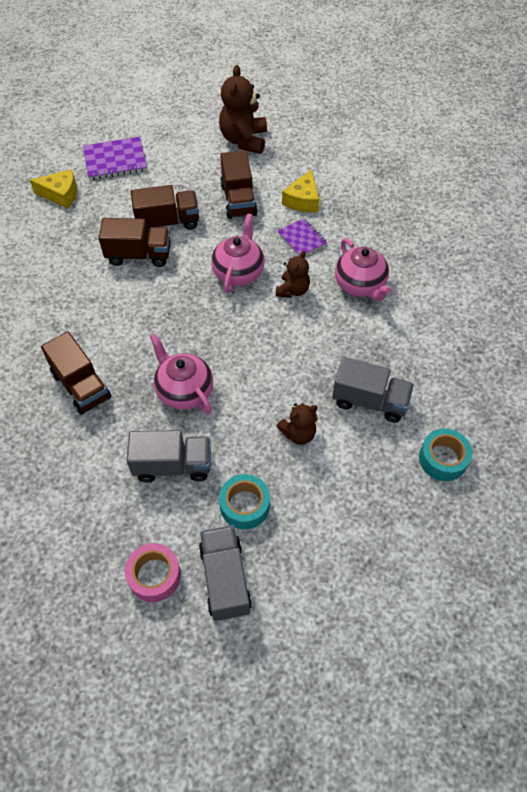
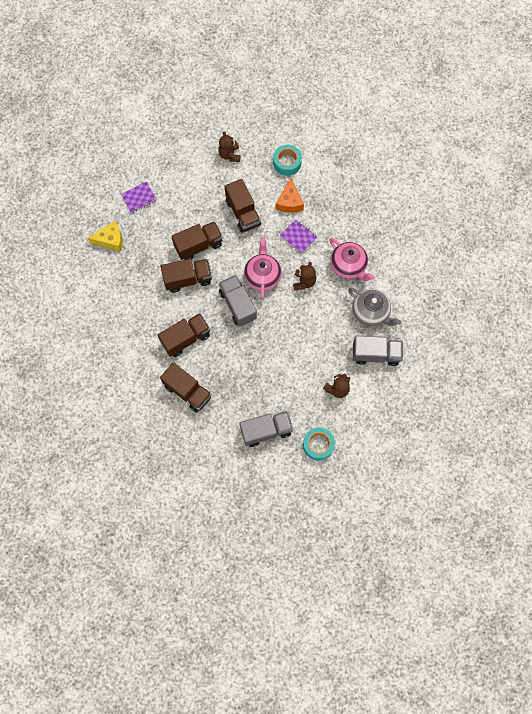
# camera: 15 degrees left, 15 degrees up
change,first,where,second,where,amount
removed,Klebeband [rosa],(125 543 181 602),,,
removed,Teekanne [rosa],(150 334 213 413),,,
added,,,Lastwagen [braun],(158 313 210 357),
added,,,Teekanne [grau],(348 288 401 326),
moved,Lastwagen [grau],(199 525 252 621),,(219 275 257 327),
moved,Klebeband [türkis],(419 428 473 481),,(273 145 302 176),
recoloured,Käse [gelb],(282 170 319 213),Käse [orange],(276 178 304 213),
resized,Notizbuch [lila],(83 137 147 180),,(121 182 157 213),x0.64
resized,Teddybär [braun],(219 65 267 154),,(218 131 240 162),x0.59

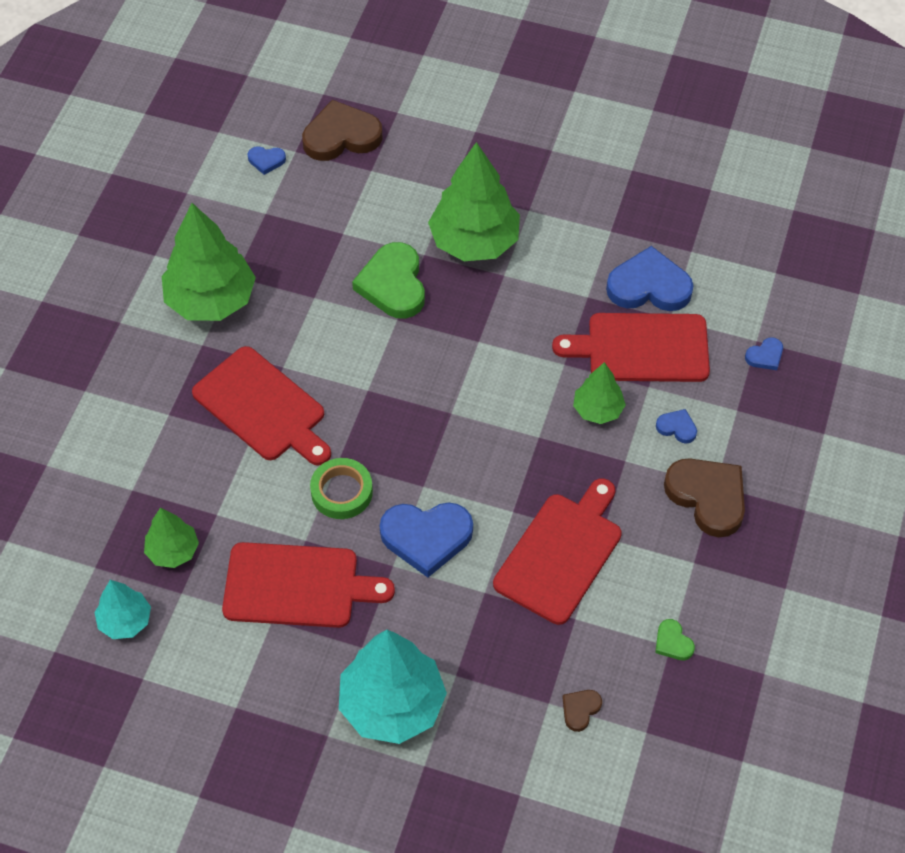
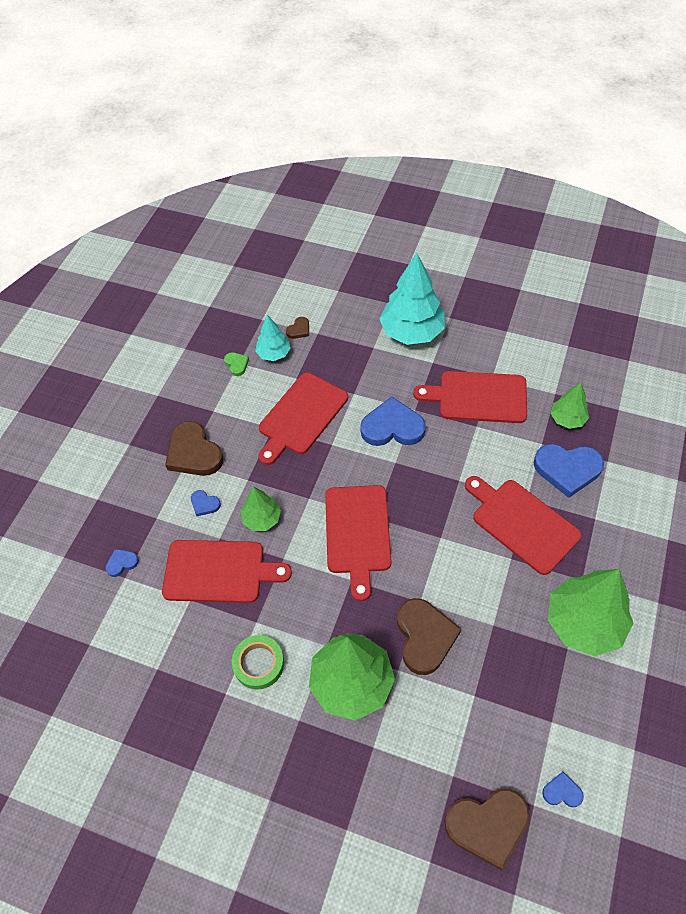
# camera: 175 degrees left, 0 degrees up
change,first,where,second,where,amount
added,,,Schneidebrett [rot],(325 485 391 601),
moved,Baum [türkis],(94 580 151 639),,(255 315 291 361),
moved,Klebeband [grün],(310 458 373 519),,(232 635 284 690),
moved,Herz [blau],(606 246 693 311),,(534 444 604 498),
recoloured,Herz [grün],(352 242 425 319),Herz [braun],(397 598 461 675),

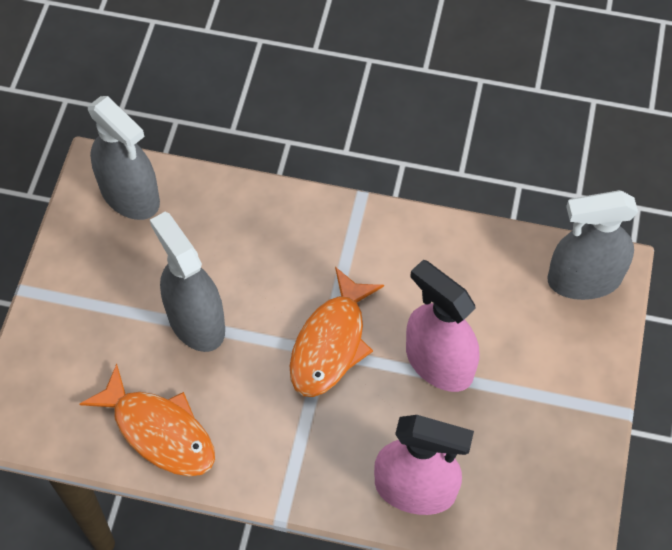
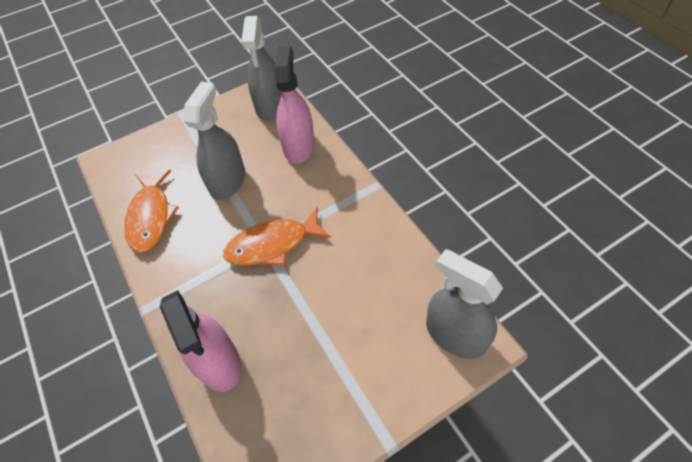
# camera: 50 degrees right, 5 degrees down
change,first,where,second,where,amount
moved,Sprühflasche [rosa],(406 260 479 392),,(275 46 315 163),

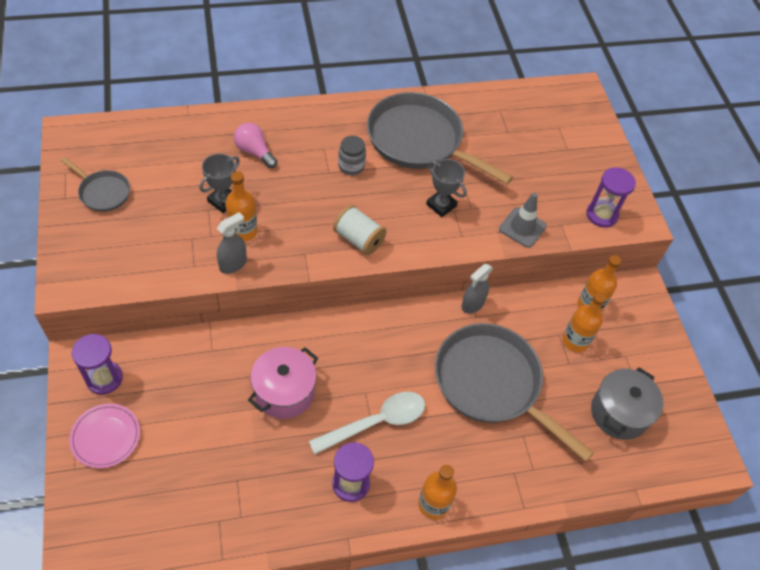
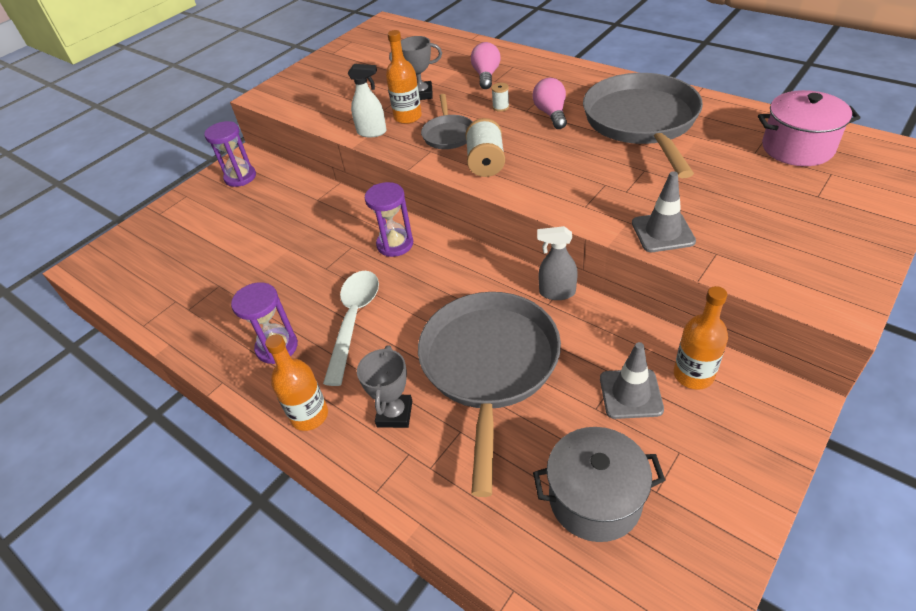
# camera: 60 degrees right, 10 degrees down
change,first,where,second,where,amount
removed,Teller [rosa],(69 404 140 468),,,
added,,,Garnrolle [weiß],(491 83 509 112),
moved,Pfanne [grau],(61 157 130 212),,(421 94 473 149),
moved,Kochtopf [rosa],(248 347 318 419),,(758 90 860 166),
moved,Pokal [grau],(426 159 467 217),,(357 346 412 428),
moved,Sanduhr [lila],(586 167 636 228),,(365 182 413 257),
replaced,Einmachglas [grau],(338 136 366 175),Glühbirne [rosa],(533 78 567 129),
replaced,Flasche [orange],(562 292 606 352),Leitkegel [grau],(600 342 664 419),
recoloured,Sprühflasche [grau],(217 212 247 274),Sprühflasche [weiß],(348 64 387 137),
turned,Löffel [weiß],(309 392 425 455),,(323 271 379 386),105 degrees counterclockwise

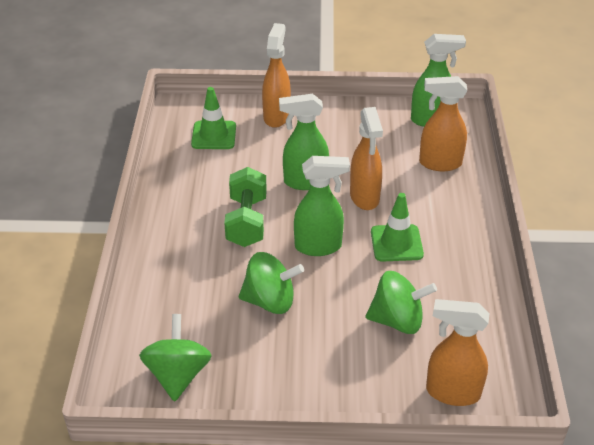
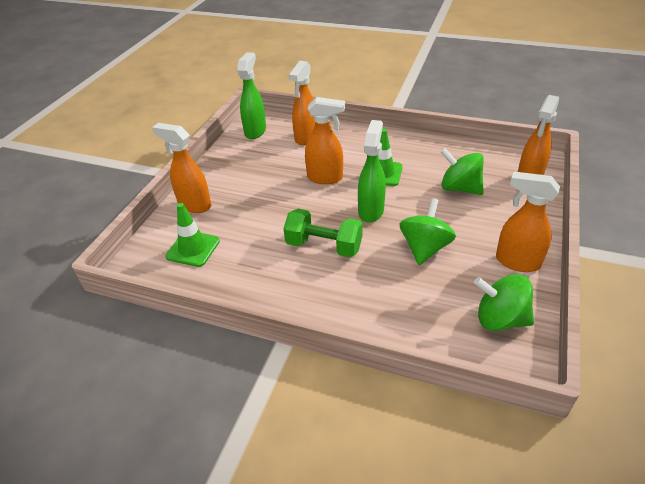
# camera: 70 degrees left, 0 degrees up
change,first,where,second,where,amount
removed,Sprühflasche [grün],(279 94 329 190),,,
added,,,Sprühflasche [orange],(496 172 560 272),
turned,Kreisel [grün],(366 271 437 334),,(441 148 484 195),75 degrees counterclockwise

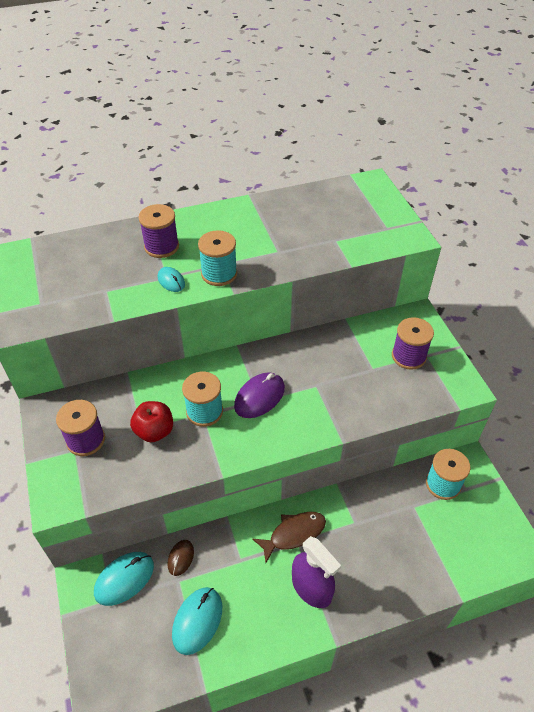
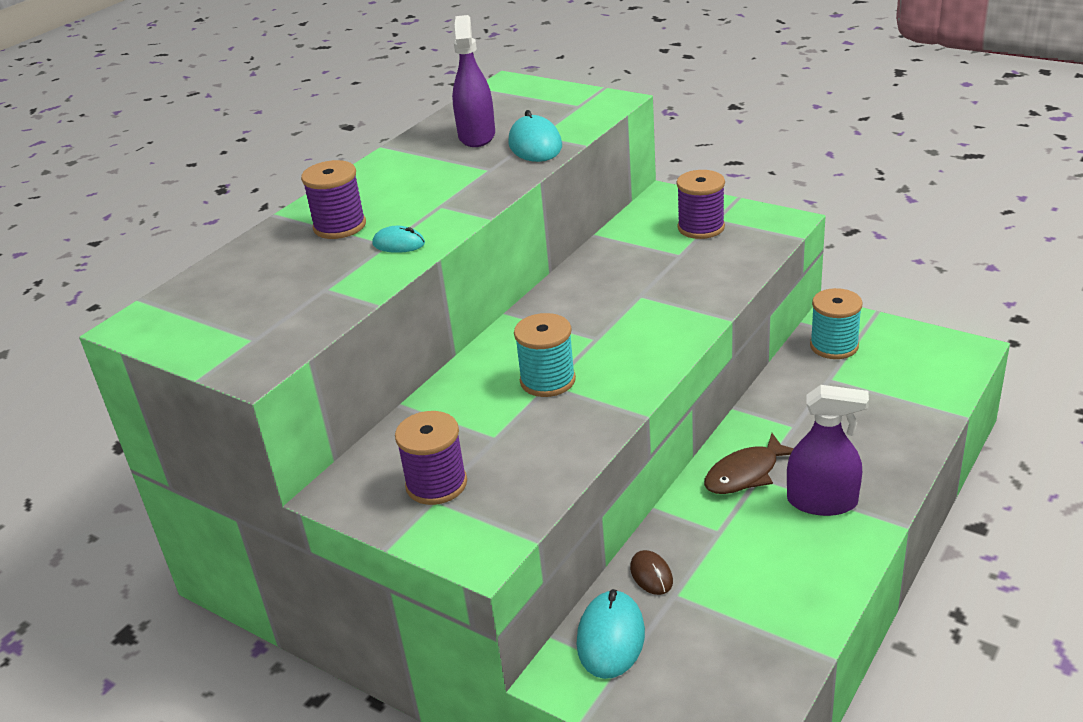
# camera: 35 degrees left, 15 degrees down
change,first,where,second,where,amount
removed,Apfel [rot],(130 401 173 442),,,
removed,Garnrolle [türkis],(198 230 237 286),,,
removed,Computermaus [lila],(234 372 285 418),,,
added,,,Sprühflasche [lila],(452 15 495 147),
moved,Computermaus [türkis],(172 587 222 655),,(508 110 562 162),
turned,Fisch [braun],(252 512 326 563),,(704 433 794 494),150 degrees counterclockwise

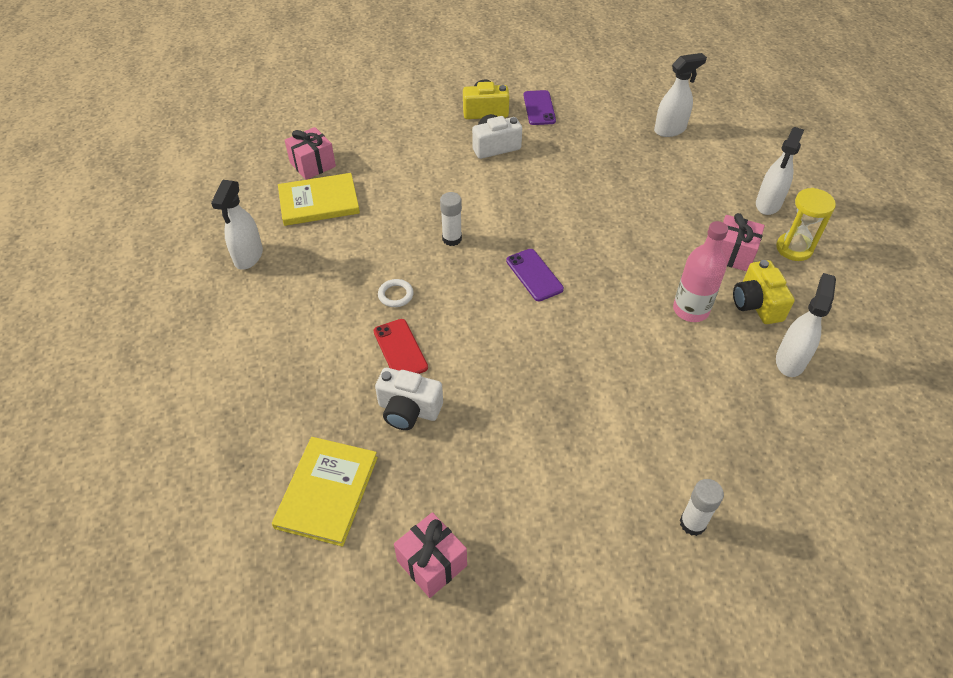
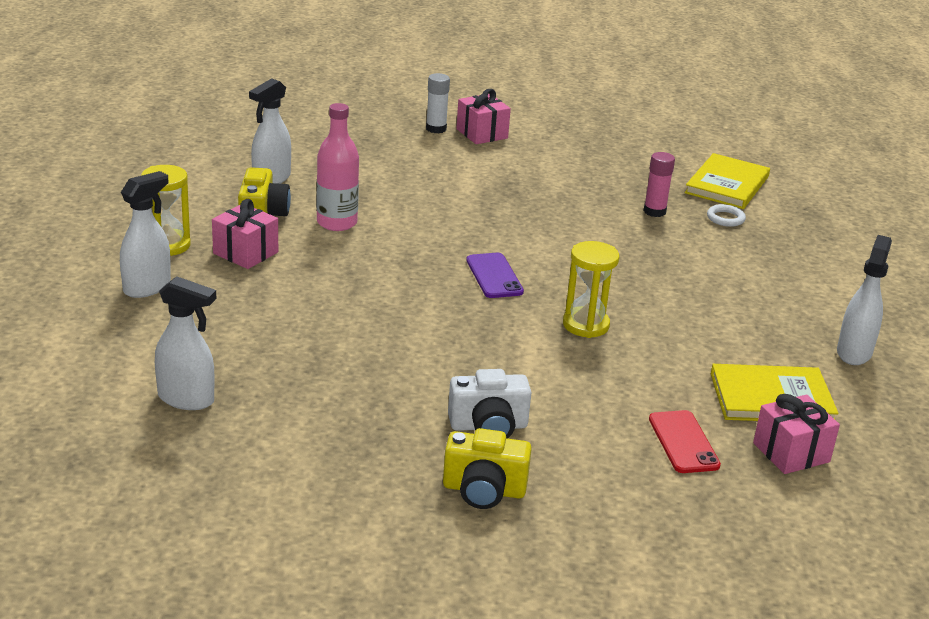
# camera: 170 degrees left, 20 degrees down
change,first,where,second,where,amount
removed,Handy [lila],(523 90 556 125),,,
moved,Handy [rot],(373 319 428 374),,(649 410 721 473),
moved,Ring [weiß],(378 279 414 307),,(707 204 746 227),
moved,Geschenk [rosa],(394 512 467 598),,(456 89 511 144),
replaced,Kamera [weiß],(375 368 443 430),Klebestift [rosa],(644 152 675 217),
replaced,Klebestift [weiß],(440 192 462 246),Sanduhr [gelb],(563 241 619 338),
turned,Sprühflasche [weiß],(654 53 707 137),,(155 276 216 410),150 degrees counterclockwise

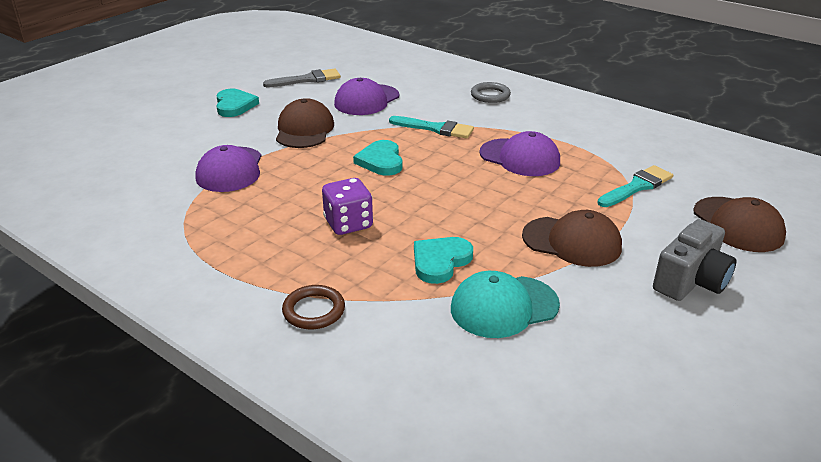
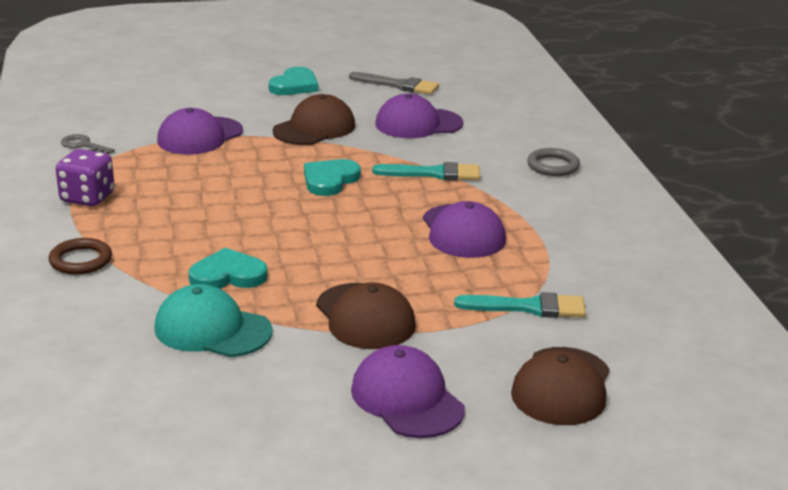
# camera: 40 degrees right, 5 degrees down
change,first,where,second,where,amount
added,,,Schlüssel [grau],(61 134 115 154),
moved,Spielwürfel [lila],(322 178 373 235),,(56 149 115 206),
replaced,Kamera [grau],(653 219 736 301),Kappe [lila],(351 345 465 438),
turned,Pinsel [türkis],(389 116 474 139),,(372 162 480 181),60 degrees counterclockwise

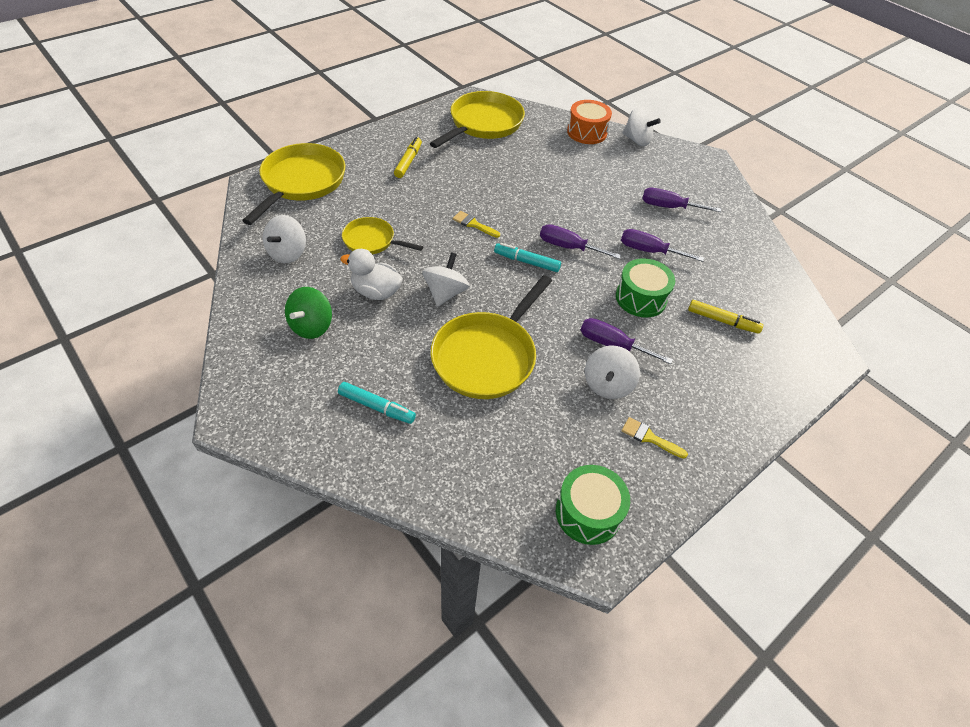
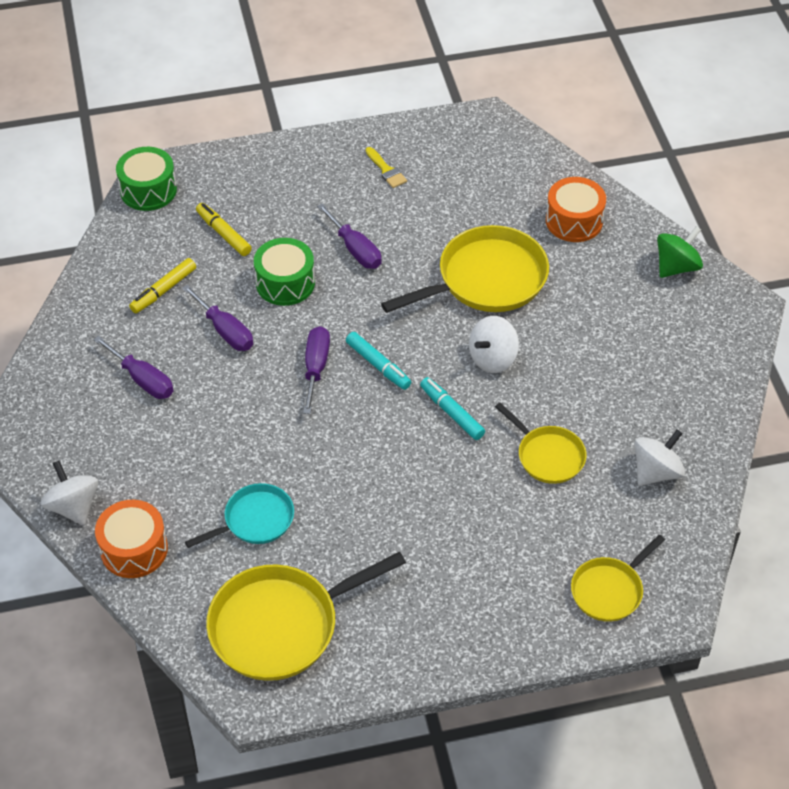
# camera: 150 degrees left, 0 degrees up
change,first,where,second,where,amount
removed,Ente [weiß],(340 249 403 300),,,
removed,Pinsel [gelb],(452 211 500 238),,,
removed,Kreisel [weiß],(585 346 640 399),,,
added,,,Pfanne [türkis],(185 483 294 548),
added,,,Trommel [orange],(546 177 606 242),
moved,Kreisel [grün],(285 287 332 339),,(657 226 703 278),
moved,Filzstift [türkis],(338 382 416 424),,(420 377 485 440),
moved,Filzstift [gelb],(394 137 422 178),,(129 258 196 313),
moved,Trommel [grün],(556 465 630 545),,(116 147 177 211),
turned,Schraubenzieher [lila],(540 224 621 259),,(303 326 330 414),135 degrees counterclockwise
resized,Pfanne [gelb],(242 143 346 225),,(571 535 665 622),x0.57

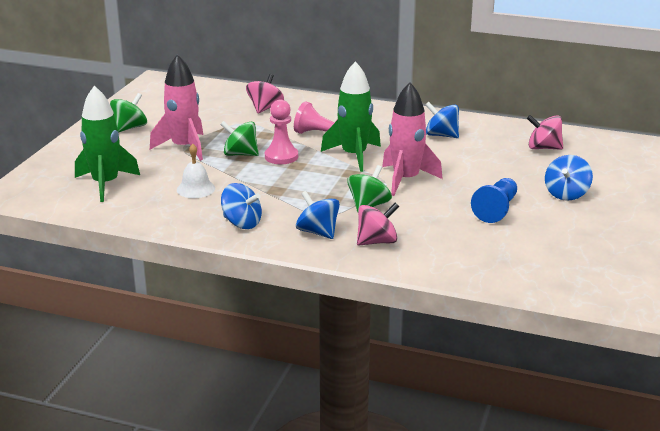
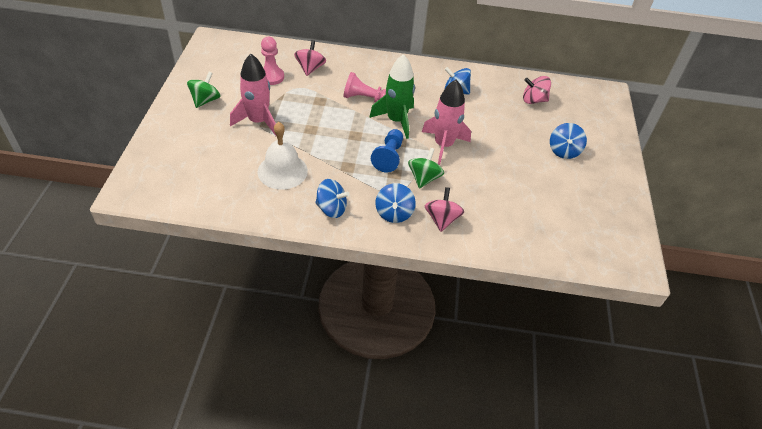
# camera: 15 degrees left, 20 degrees up
change,first,where,second,where,amount
removed,Rakete [grün],(75 86 140 202),,,
removed,Kreisel [grün],(220 121 259 156),,,
moved,Bauer [rosa],(265 100 298 164),,(261 37 284 85),
moved,Bauer [blau],(471 178 517 223),,(371 129 403 173),
turned,Kreisel [blau],(296 191 340 239),,(376 183 416 223),120 degrees counterclockwise
turned,Kreisel [rosa],(357 203 399 245),,(425 187 464 232),45 degrees counterclockwise
resized,Glocke [weiß],(177 144 215 198),,(258 122 308 189),x1.59

